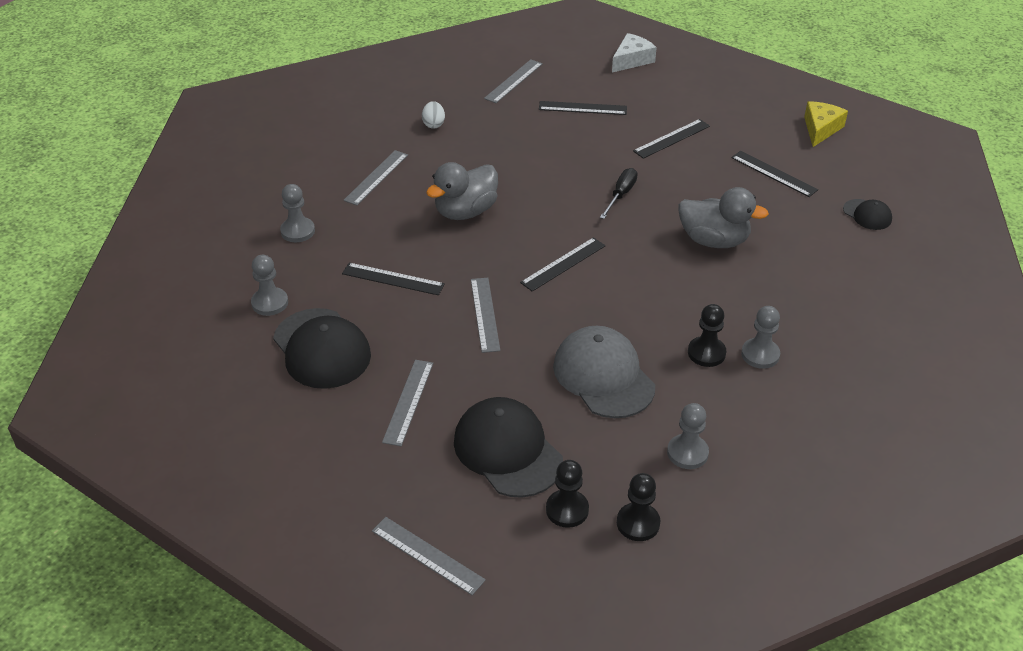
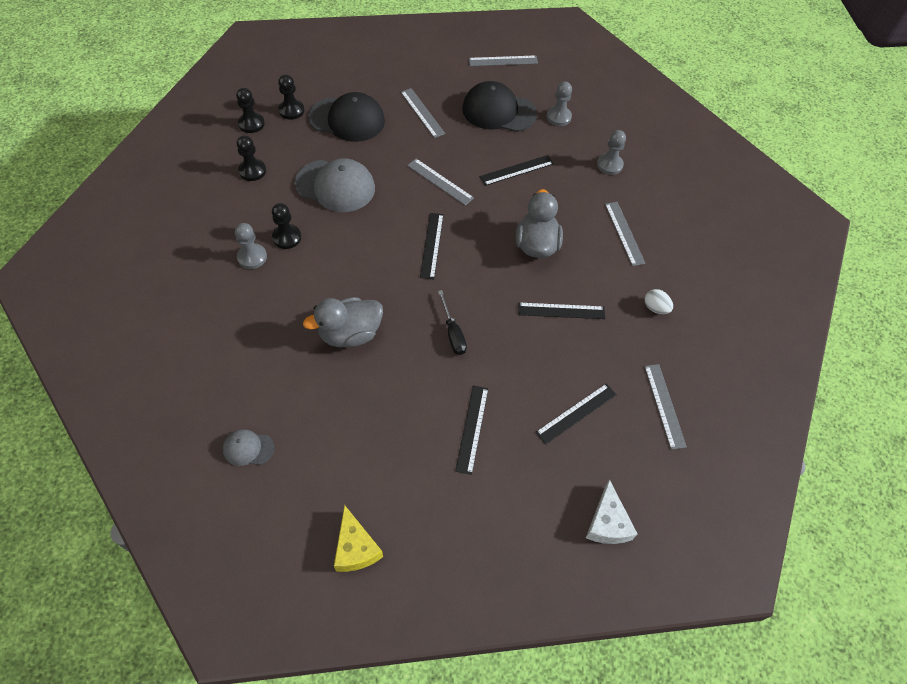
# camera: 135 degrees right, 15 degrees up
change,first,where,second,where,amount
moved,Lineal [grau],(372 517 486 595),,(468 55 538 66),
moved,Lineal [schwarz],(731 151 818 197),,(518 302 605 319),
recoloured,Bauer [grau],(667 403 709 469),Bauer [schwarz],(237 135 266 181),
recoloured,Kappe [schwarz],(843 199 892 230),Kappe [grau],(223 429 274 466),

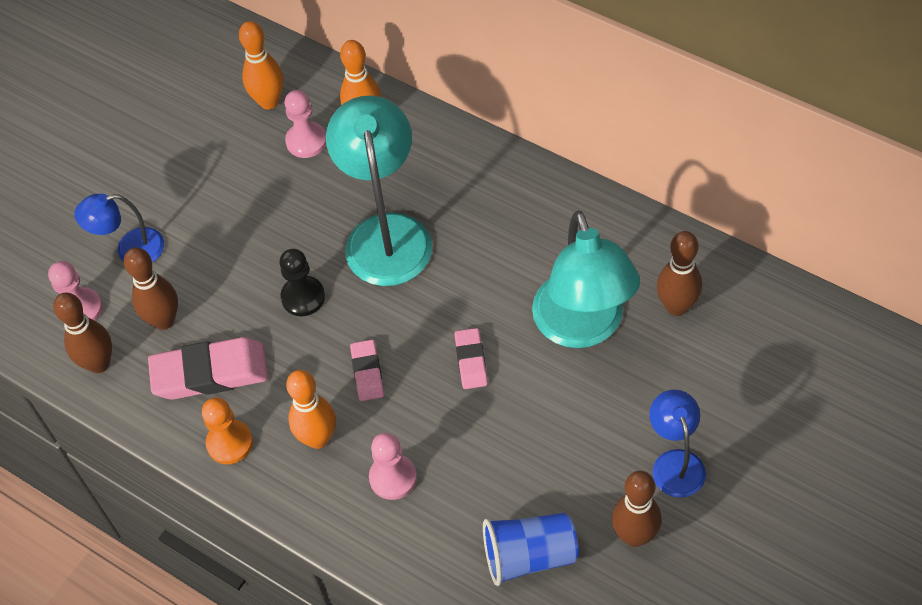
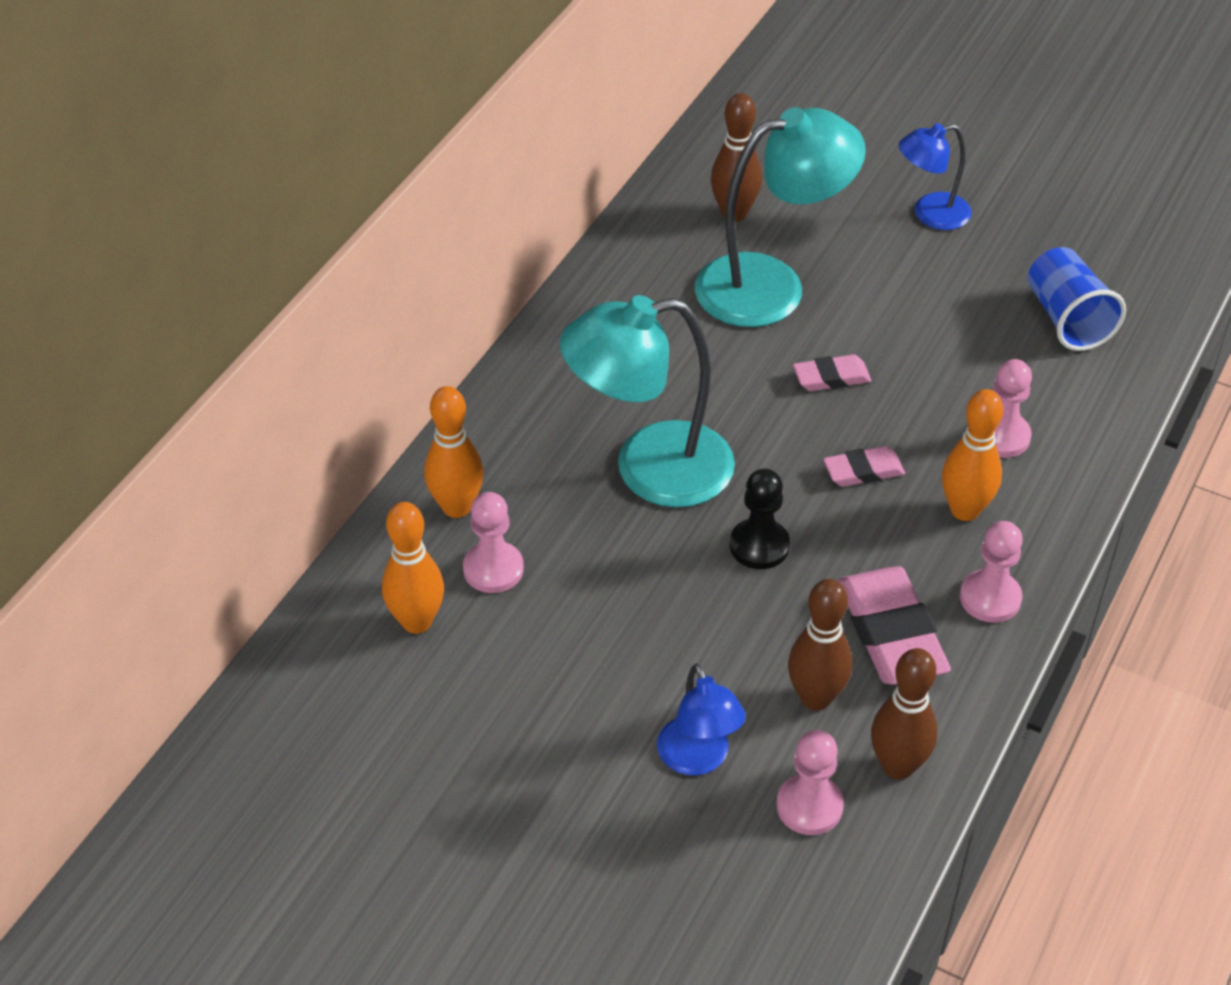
# camera: 100 degrees left, 10 degrees down
change,first,where,second,where,amount
removed,Bowlingkegel [braun],(612 471 661 547),,,
recoloured,Bauer [orange],(202 397 253 464),Bauer [rosa],(960 521 1023 623),

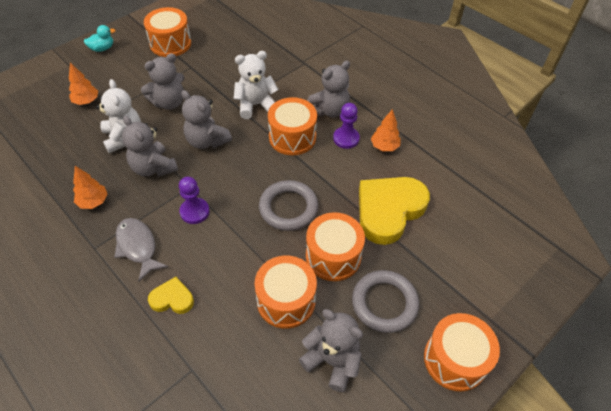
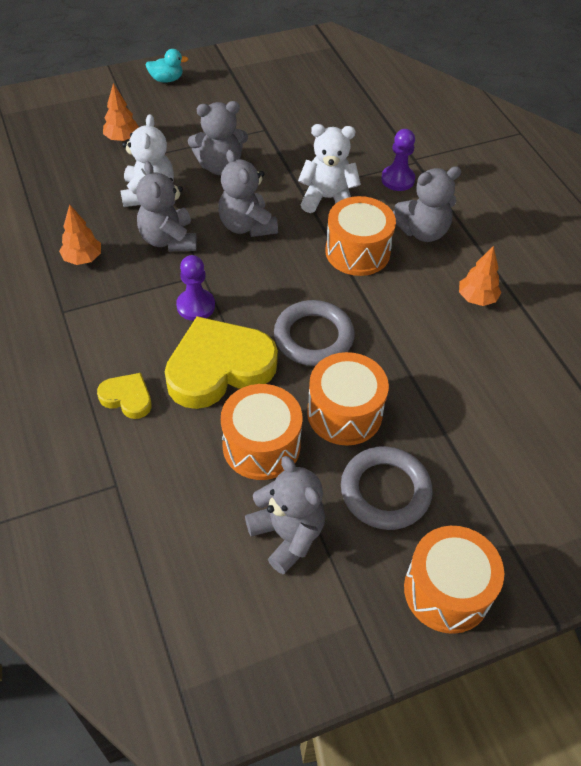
# camera: 20 degrees right, 0 degrees up
change,first,where,second,where,amount
removed,Fisch [grau],(114 218 168 281),,,
removed,Trommel [orange],(144 7 191 57),,,
moved,Bauer [lila],(333 103 360 149),,(381 129 415 191),
moved,Herz [gelb],(359 177 430 245),,(165 316 278 409),

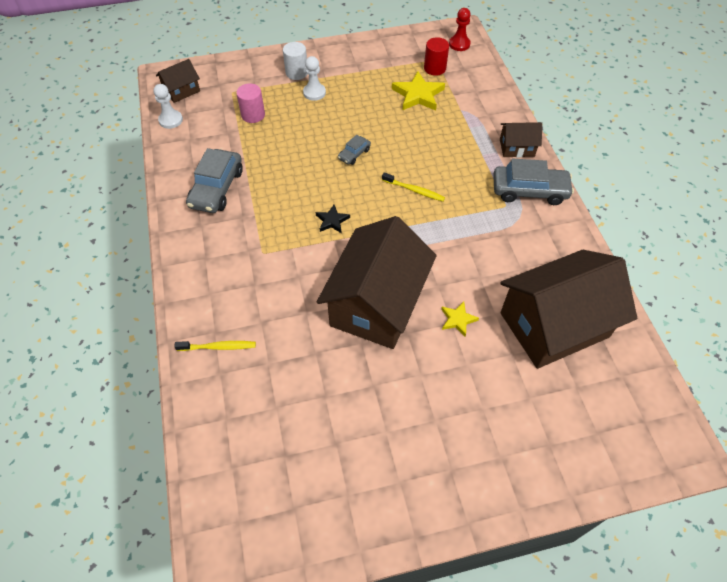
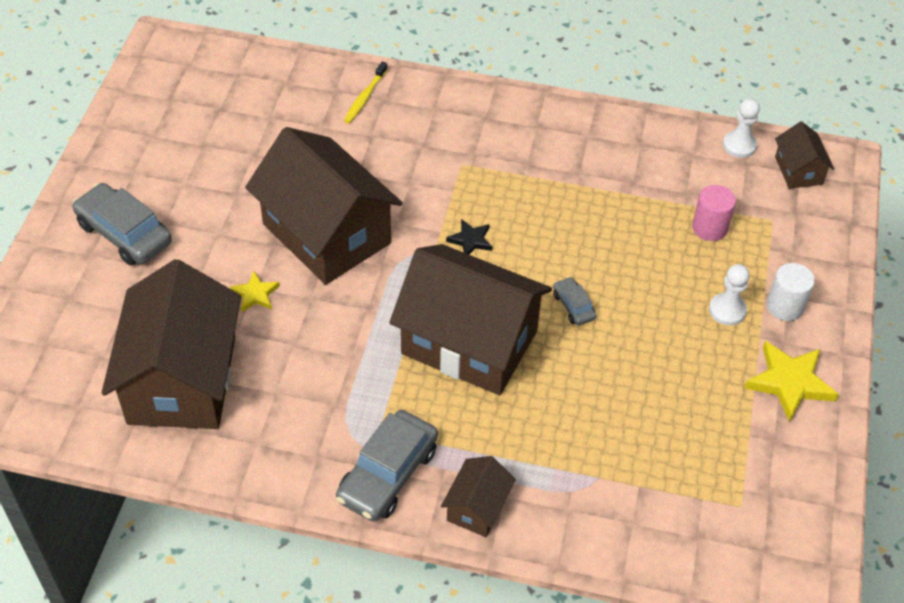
# camera: 115 degrees right, 5 degrees down
change,first,where,second,where,amount
removed,Vollzylinder [rot],(424 37 449 76),,,
removed,Bauer [rot],(449 8 471 51),,,
moved,Auto [grau],(186 148 243 213),,(72 183 172 266),
moved,Stern [gelb],(392 71 445 111),,(744 341 839 422),
replaced,Zahnbürste [gelb],(382 172 445 201),Haus [braun],(389 244 552 395),

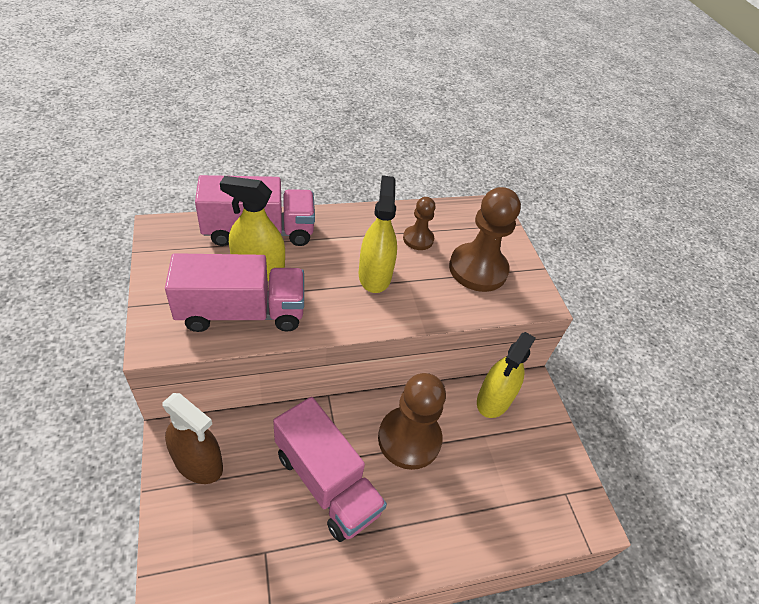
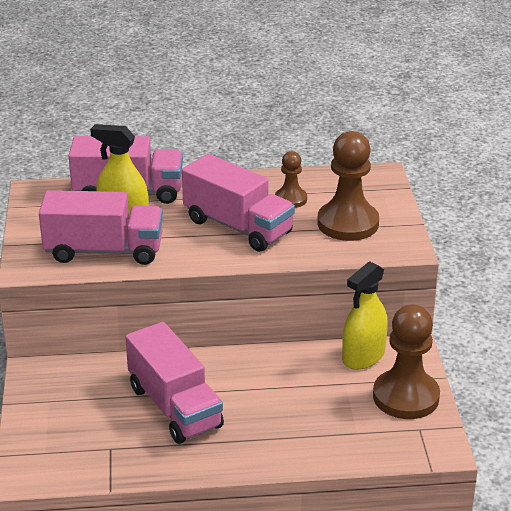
# camera: 15 degrees right, 15 degrees down
change,first,where,second,where,amount
removed,Sprühflasche [braun],(162 393 223 484),,,
moved,Bauer [braun],(378 373 446 470),,(373 305 440 419),
replaced,Sprühflasche [gelb],(359 175 397 293),Lastwagen [rosa],(182 154 295 252),

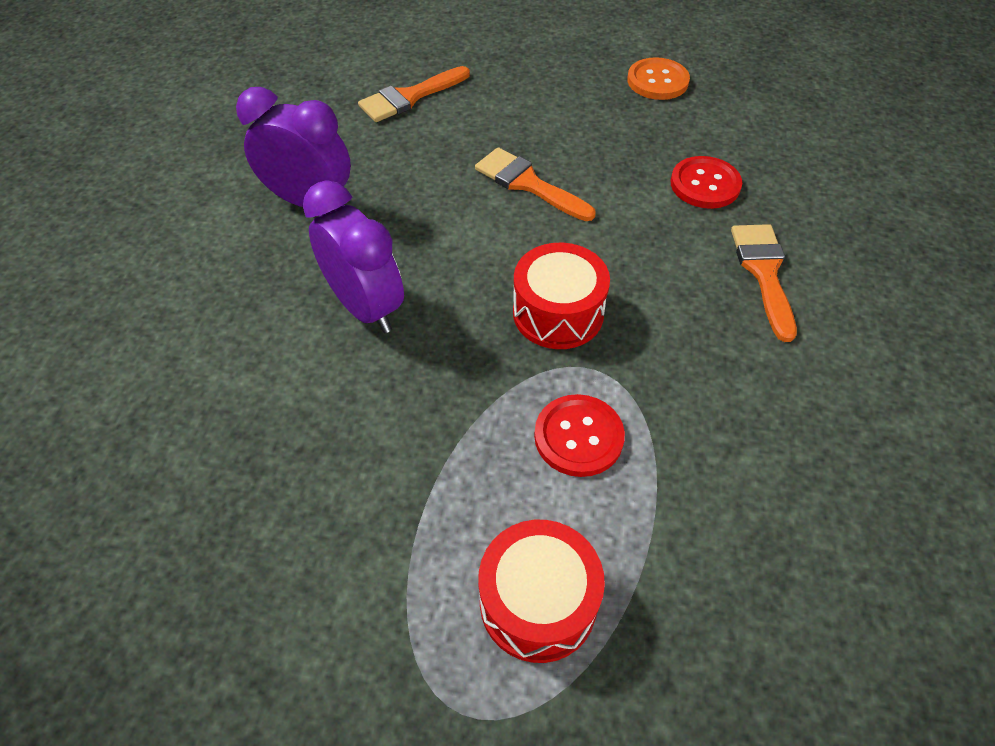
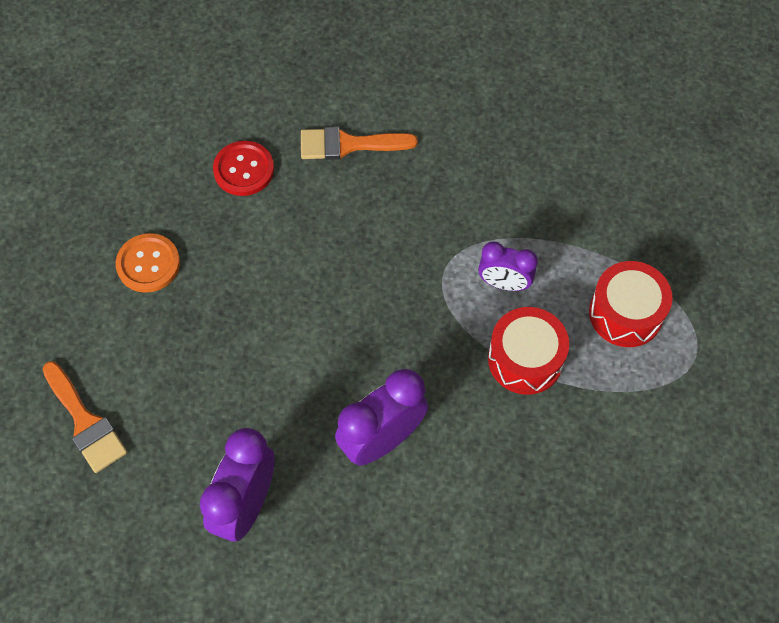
# camera: 90 degrees left, 10 degrees up
change,first,where,second,where,amount
removed,Pinsel [orange],(475 147 596 221),,,
moved,Trommel [rot],(513 243 610 349),,(488 307 569 395),
moved,Knopf [orange],(627 57 690 100),,(116 233 180 293),
replaced,Knopf [rot],(534 394 625 477),Wecker [lila],(478 242 538 291),

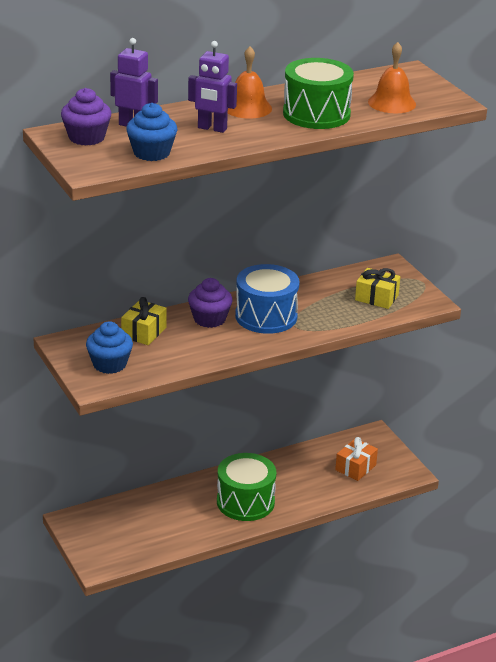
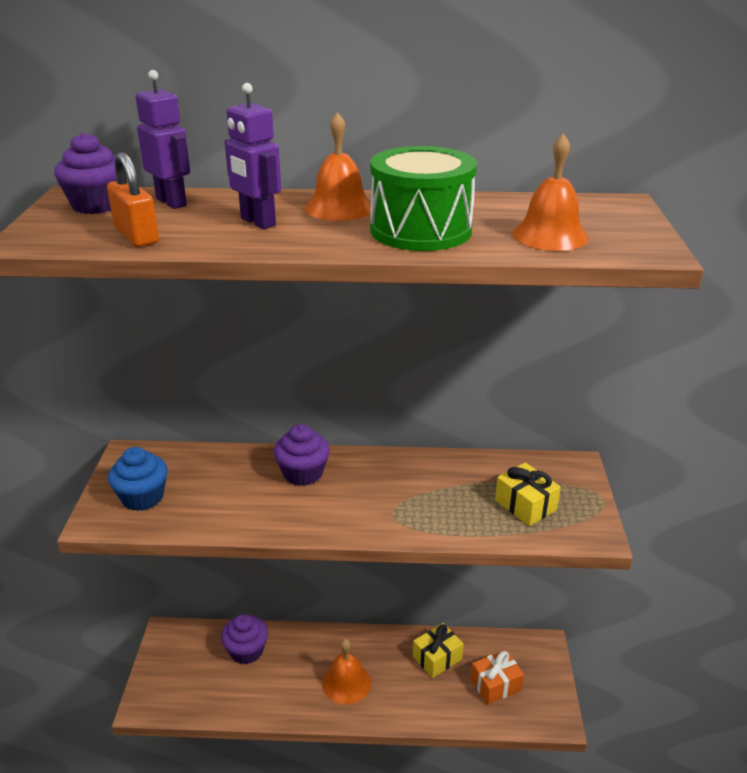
# camera: 30 degrees right, 0 degrees up
change,first,where,second,where,amount
removed,Trommel [blau],(235 264 299 334),,,
added,,,Muffin [lila],(221 614 268 665),
moved,Geschenk [gelb],(121 297 167 345),,(413 623 464 678),
replaced,Muffin [blau],(126 103 177 161),Vorhängeschloss [orange],(107 152 159 247),
replaced,Trommel [grün],(217 453 276 521),Glocke [orange],(322 639 371 704),

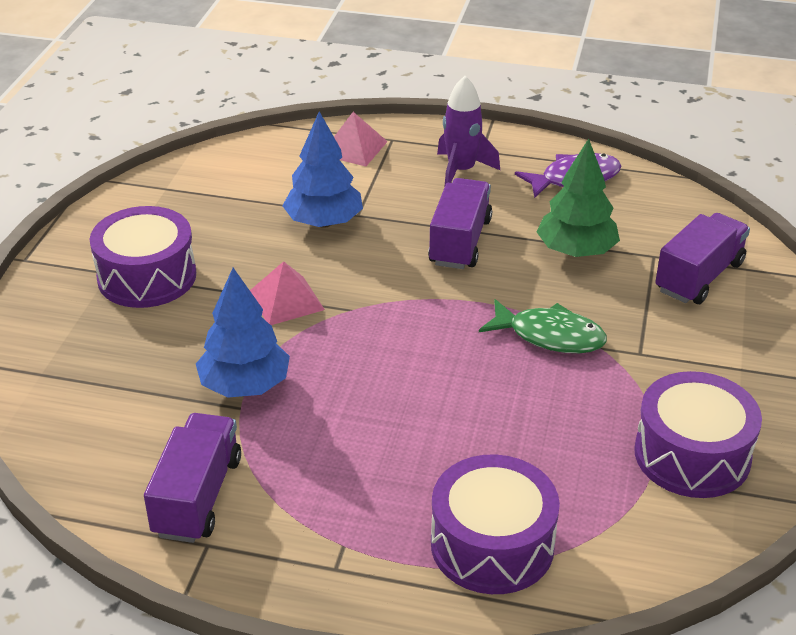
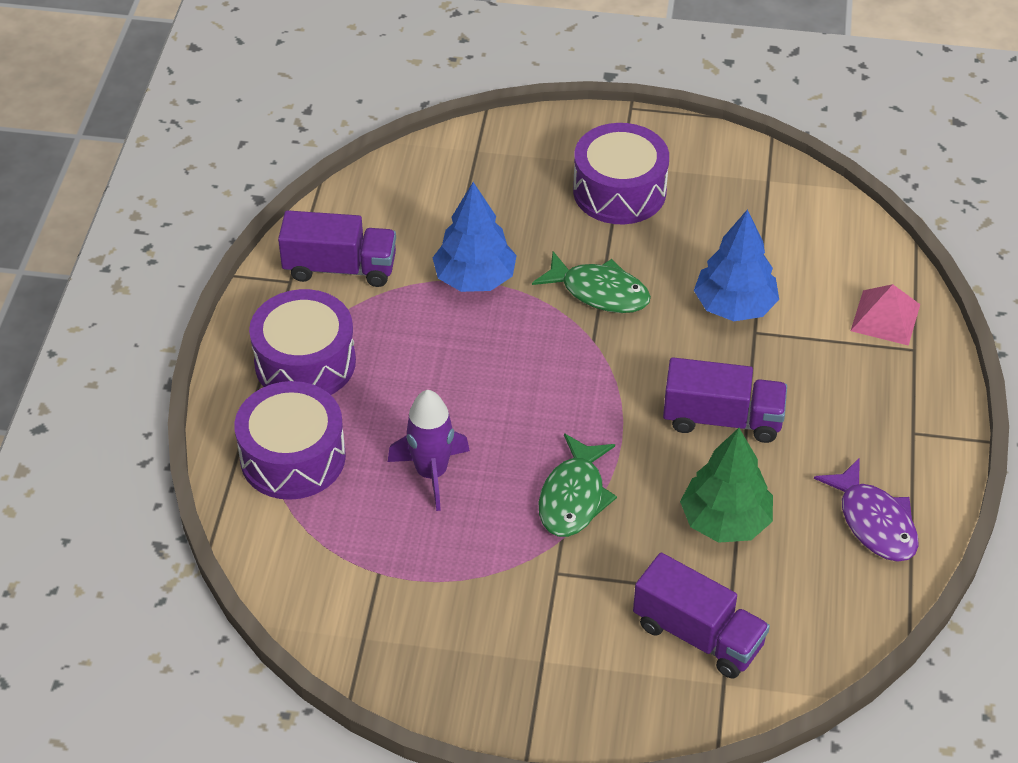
# camera: 85 degrees right, 10 degrees up
change,first,where,second,where,amount
moved,Rakete [lila],(437 76 500 188),,(388 390 470 511),
moved,Trommel [lila],(634 371 762 498),,(249 289 356 395),
replaced,Pyramide [rosa],(250 261 325 325),Fisch [grün],(532 251 651 313),

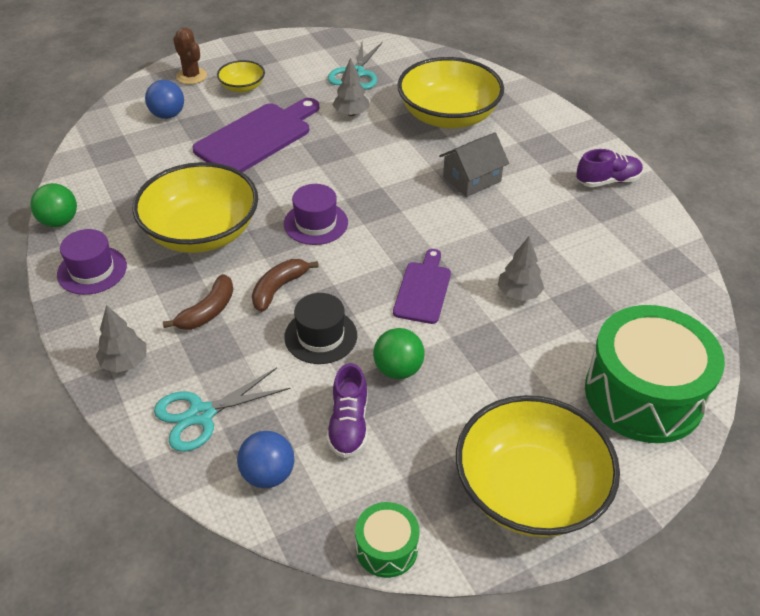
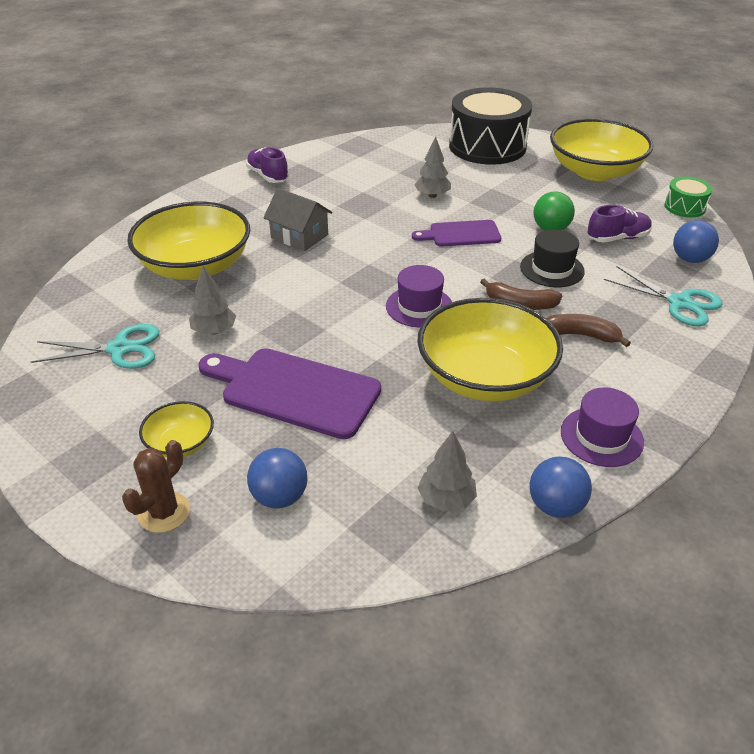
# camera: 110 degrees left, 5 degrees down
change,first,where,second,where,amount
moved,Baum [grau],(96 305 147 373),,(418 431 477 512),
recoloured,Ball [grün],(30 183 77 227),Ball [blau],(530 456 592 518),
recoloured,Trommel [grün],(585 305 725 443),Trommel [schwarz],(449 87 532 165),

